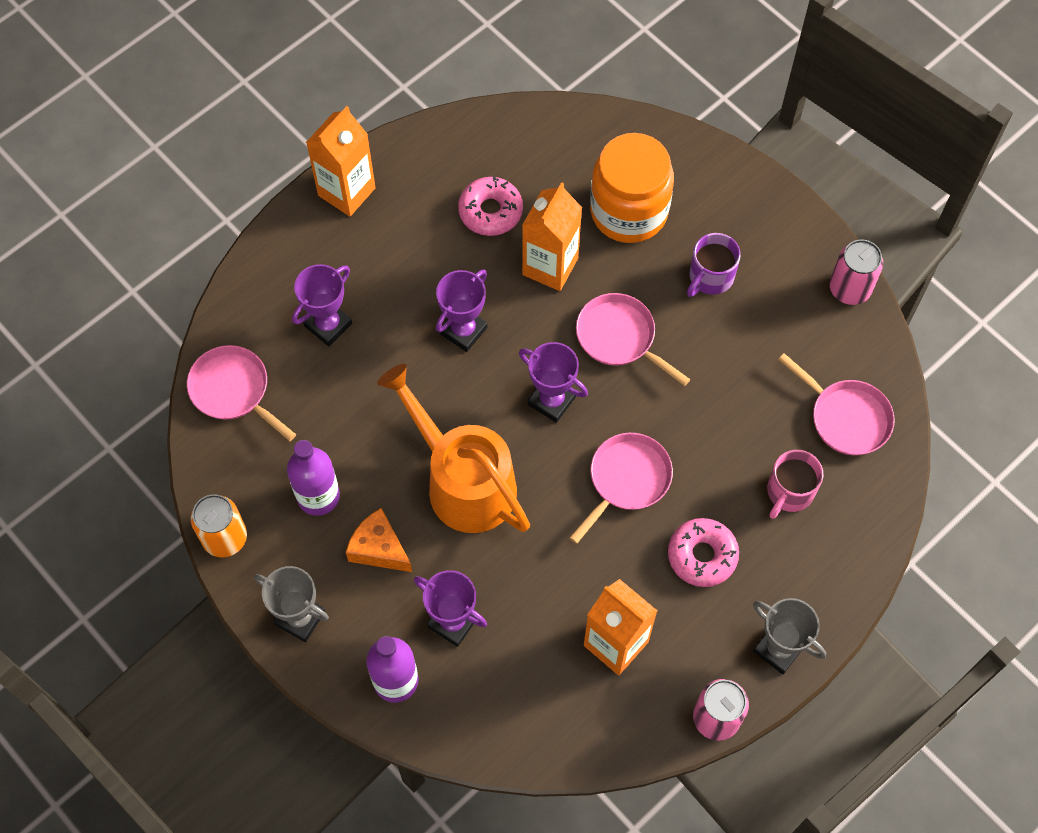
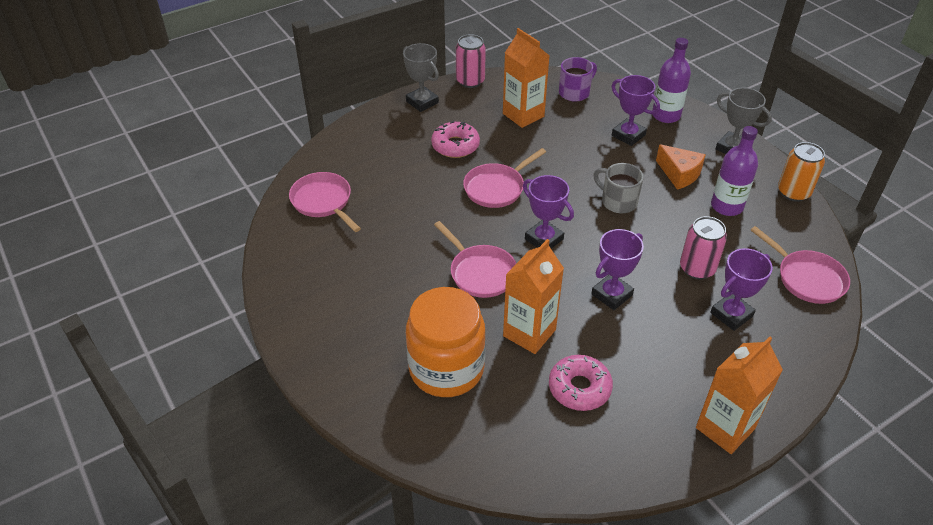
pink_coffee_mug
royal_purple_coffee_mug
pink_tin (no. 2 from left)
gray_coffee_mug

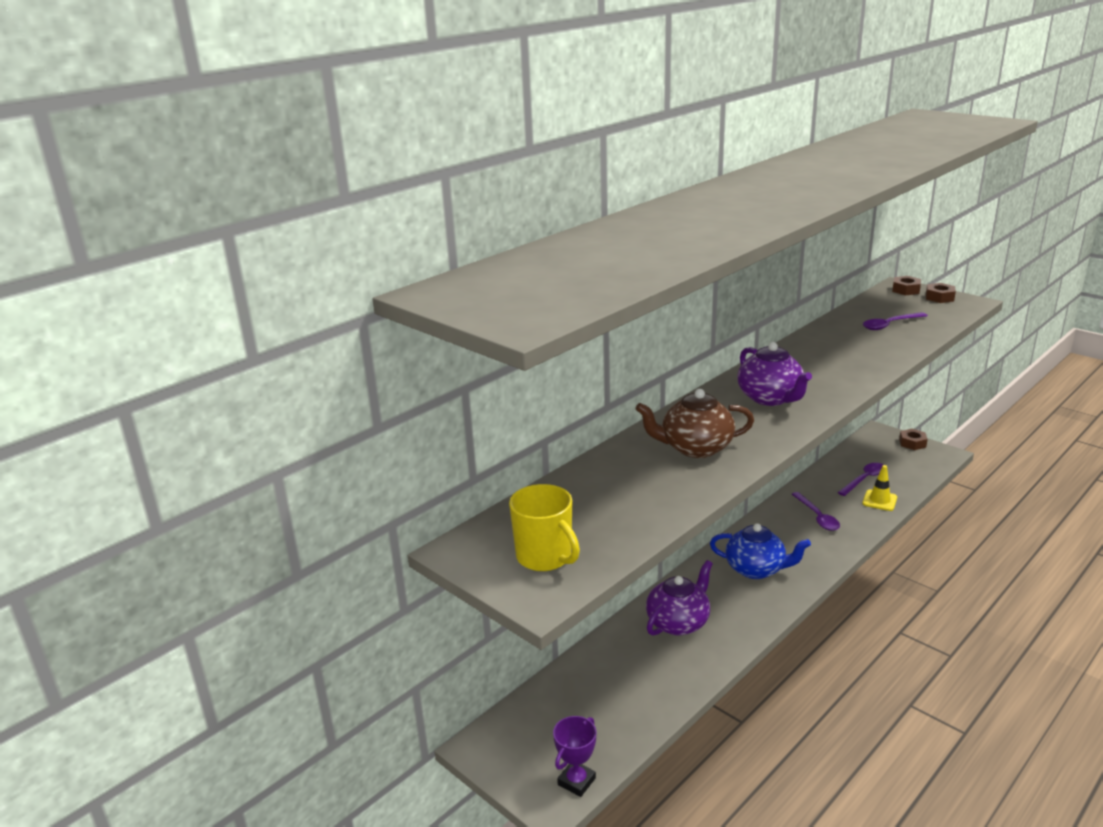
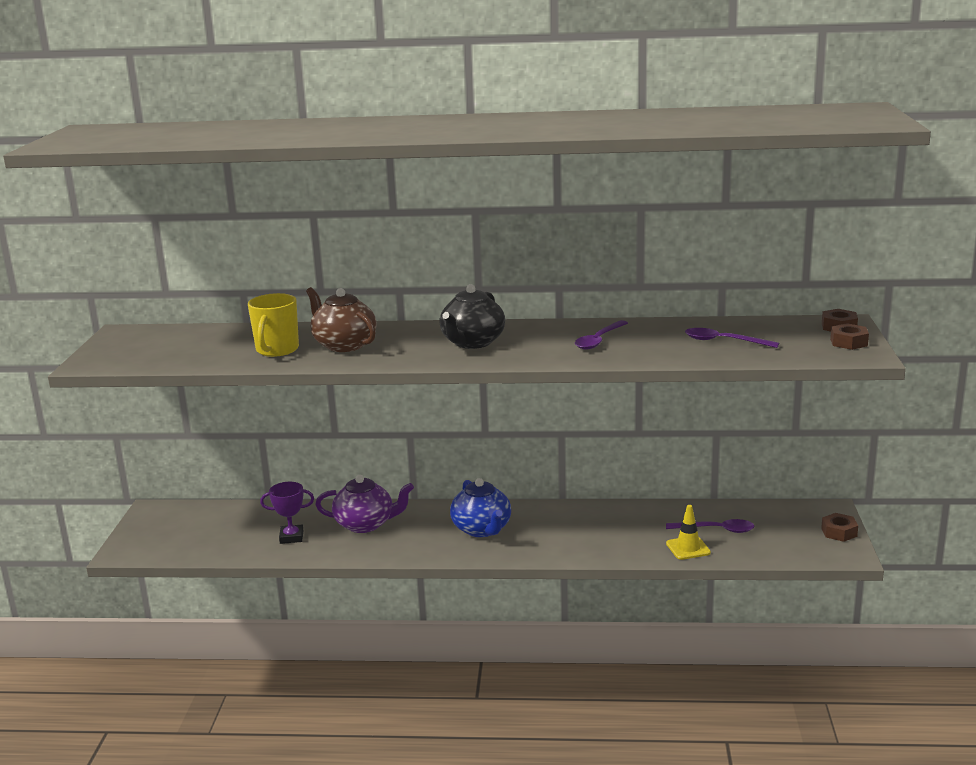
yellow_coffee_mug
royal_purple_award_cup
royal_purple_tablespoon (no. 1 from left)
ebony_tea_pot

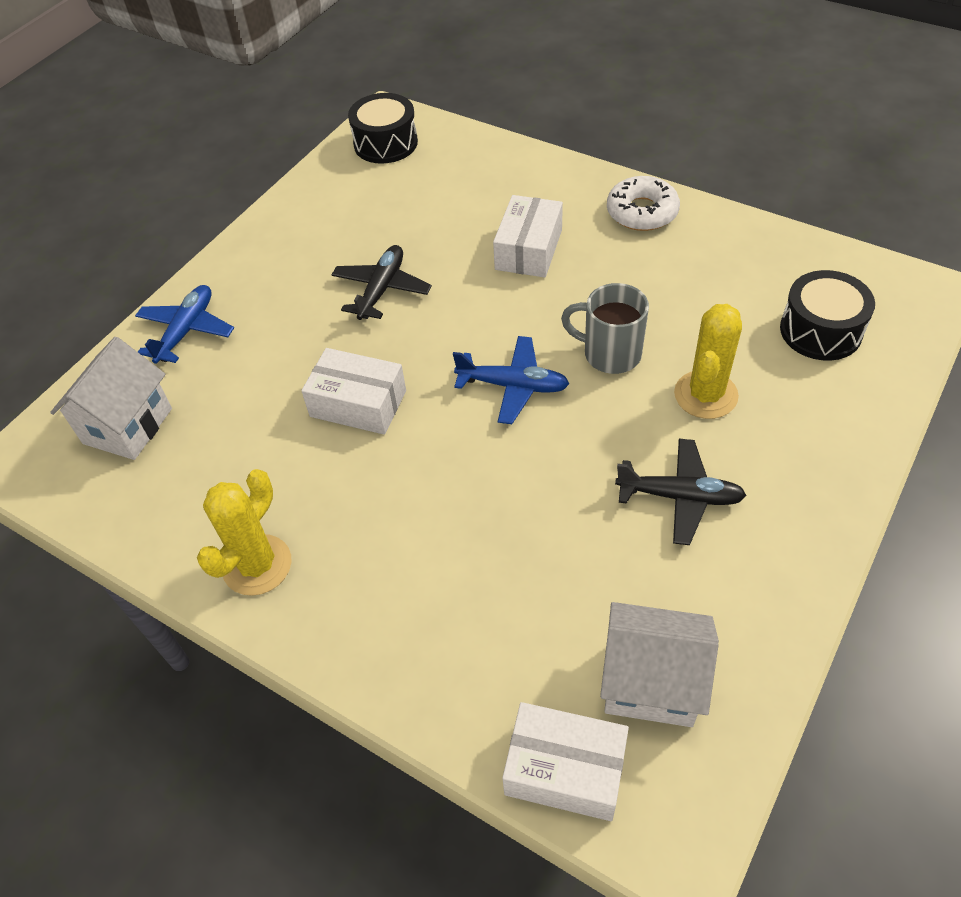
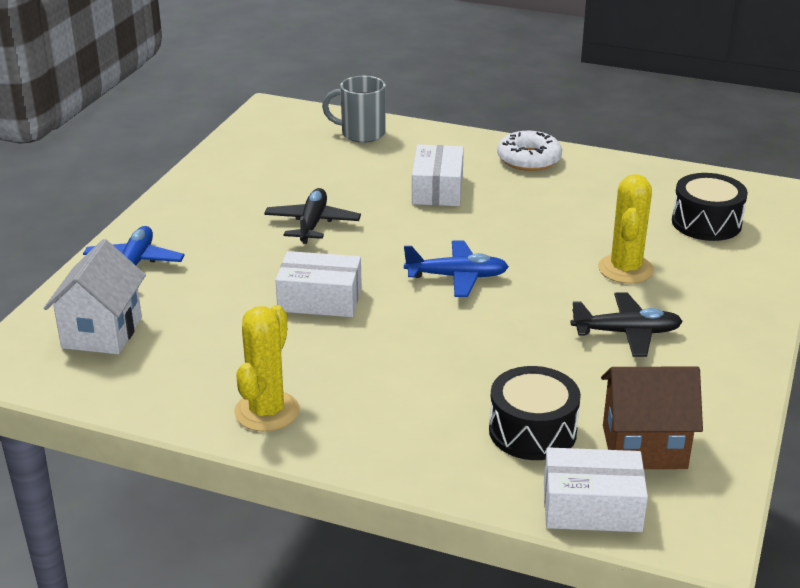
ebony_drum (no. 1 from left)
gray_coffee_mug
dark_brown_toy_house

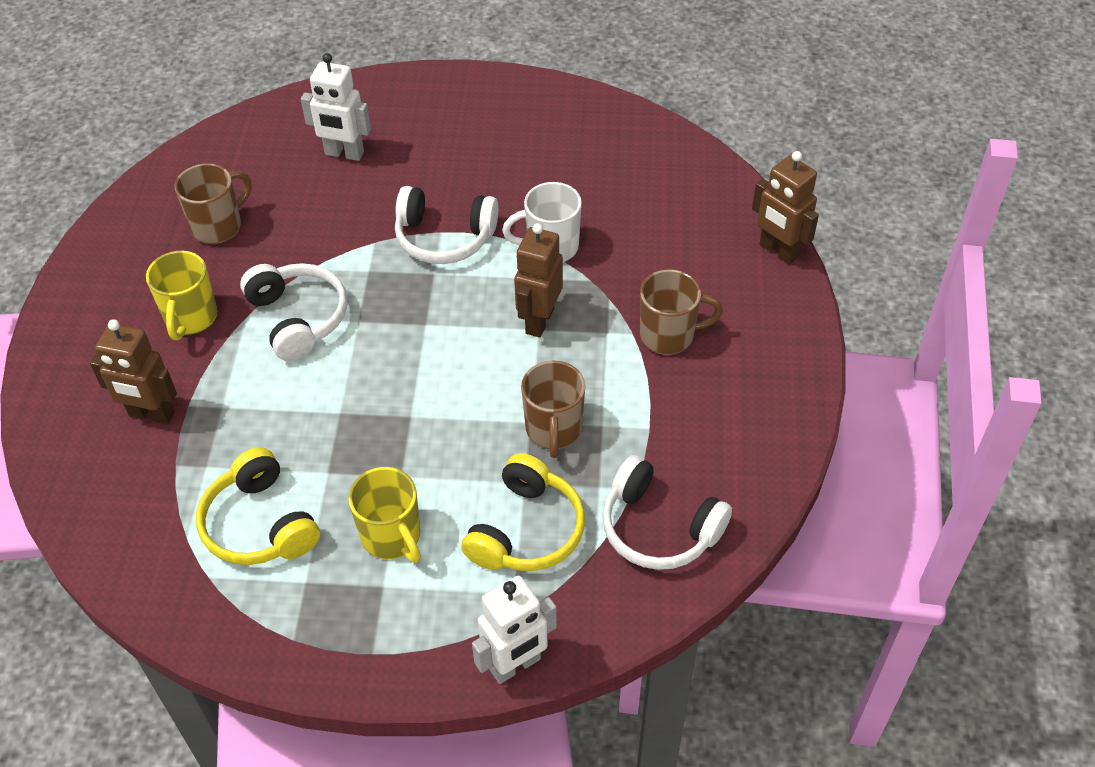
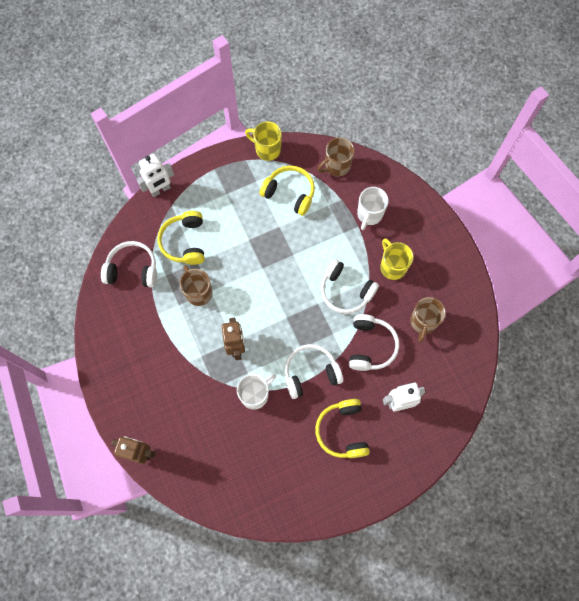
yellow_over-ear_headphones (no. 3 from left)
pure_white_over-ear_headphones (no. 4 from left)
yellow_coffee_mug (no. 1 from left)
dark_brown_coffee_mug (no. 2 from left)
pure_white_coffee_mug (no. 2 from left)
pure_white_robot (no. 1 from left)

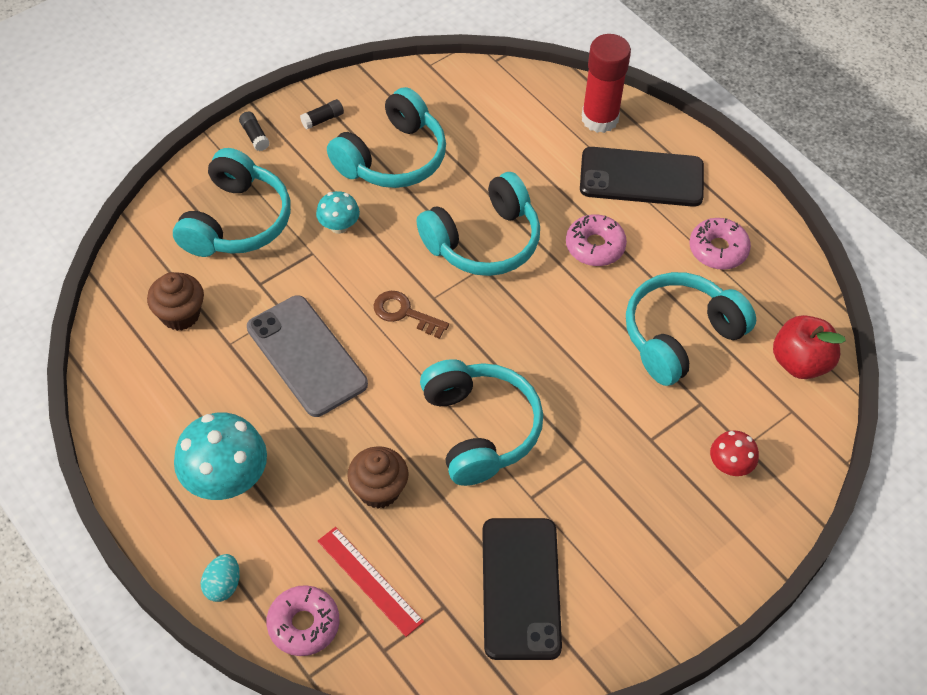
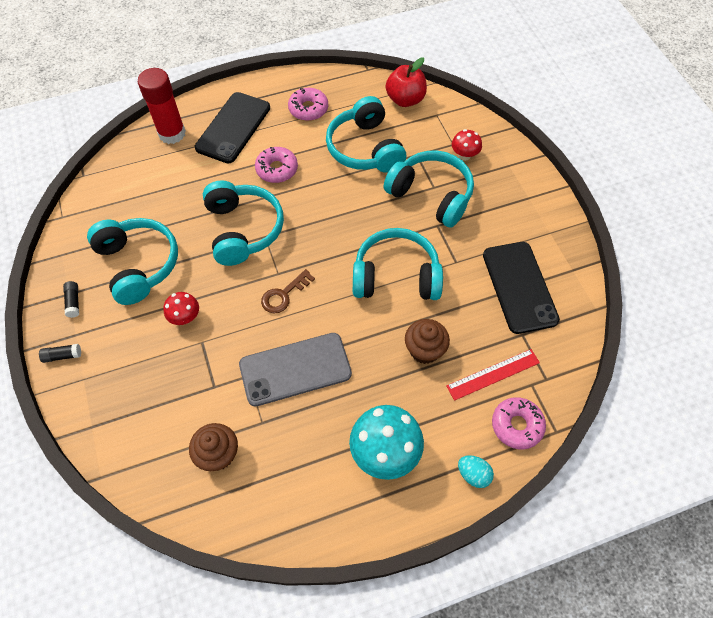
aqua_over-ear_headphones (no. 5 from left)
red_toadstool (no. 1 from left)
ebony_smartphone (no. 2 from left)

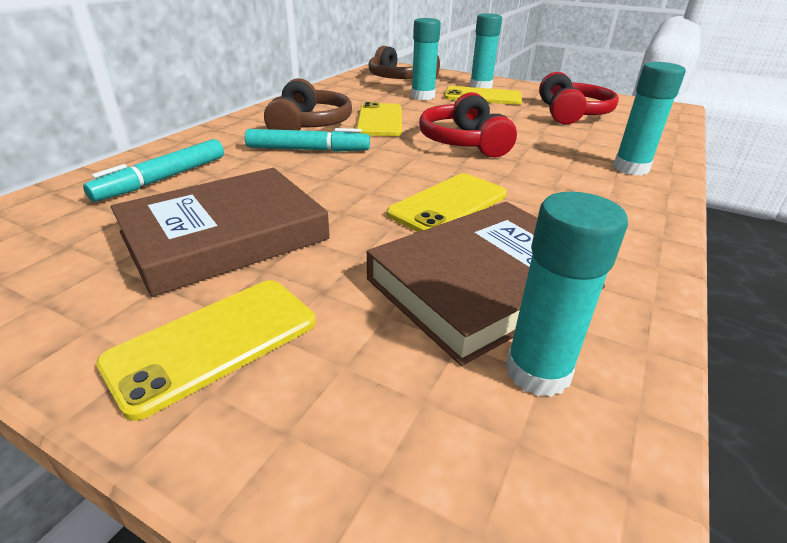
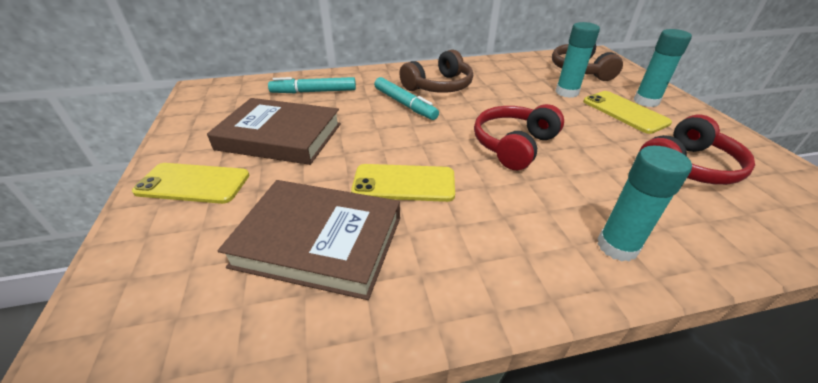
yellow_smartphone (no. 2 from left in the first image)
aqua_glue_stick (no. 3 from left in the first image)

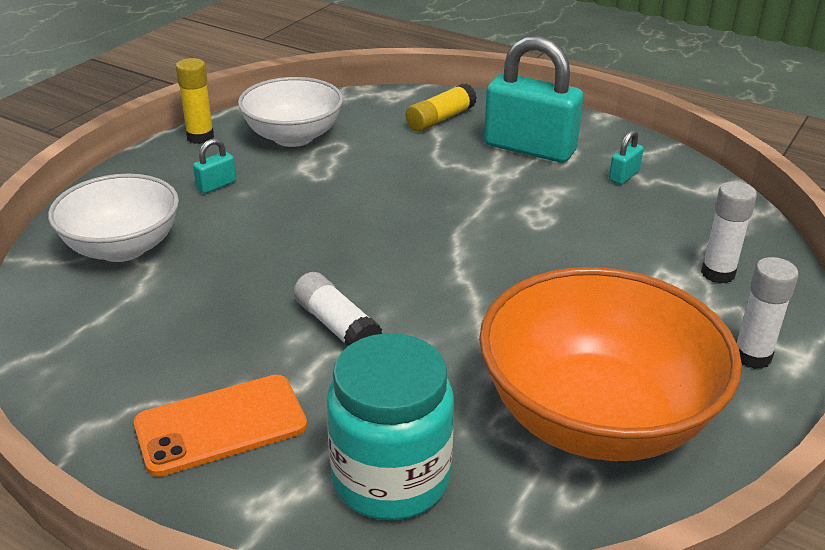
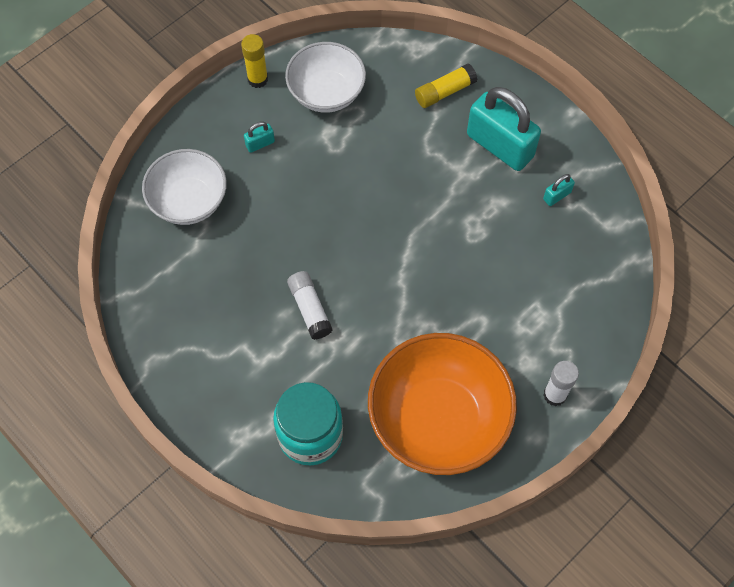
orange-coloured_smartphone
pure_white_glue_stick (no. 2 from left in the first image)

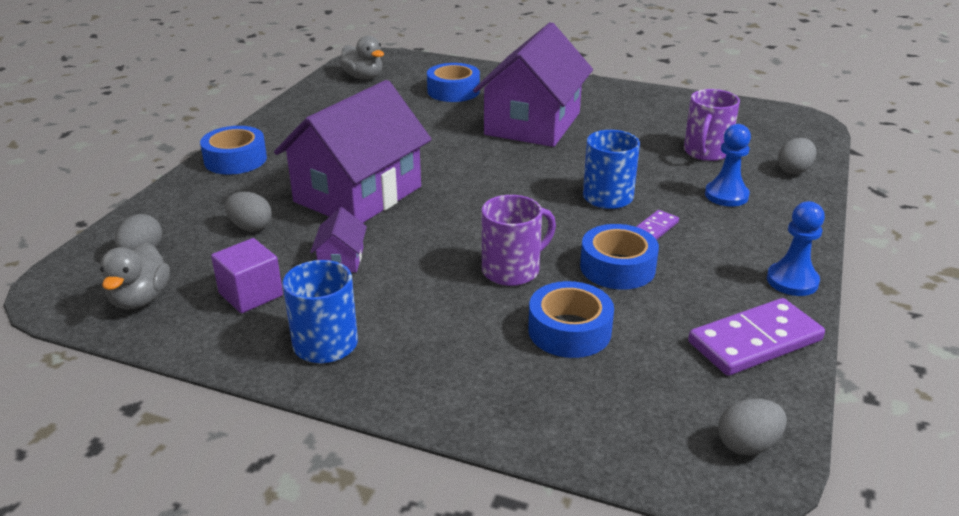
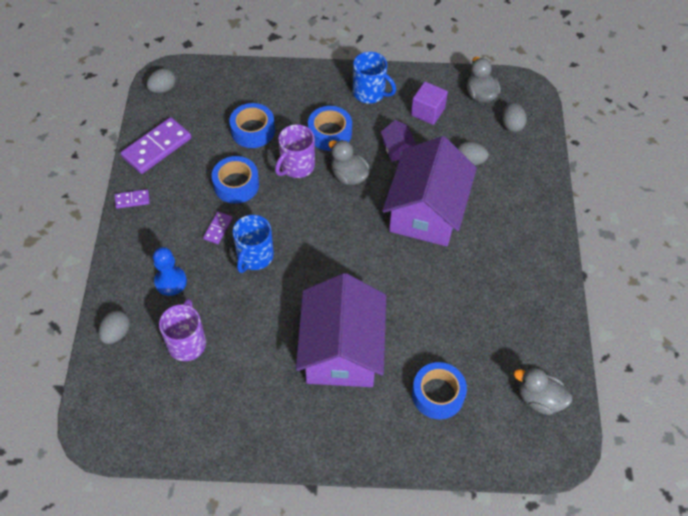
gray_duck (no. 1 from left)
royal_blue_sticky_tape (no. 3 from left)
royal_purple_domino_tile (no. 1 from left)

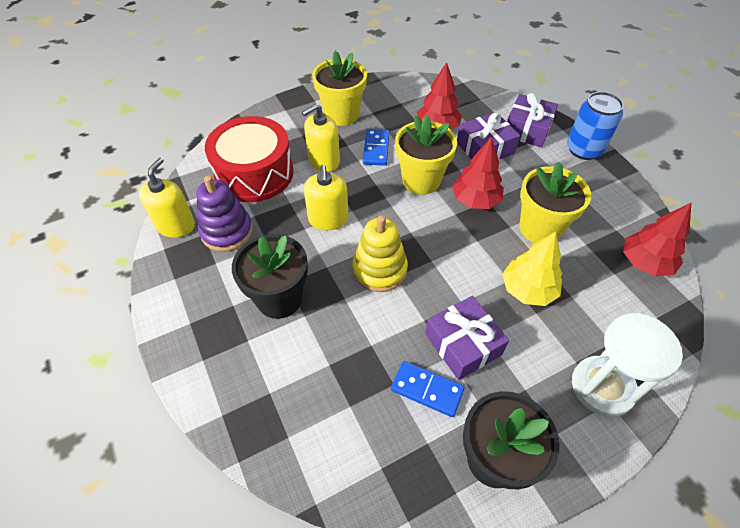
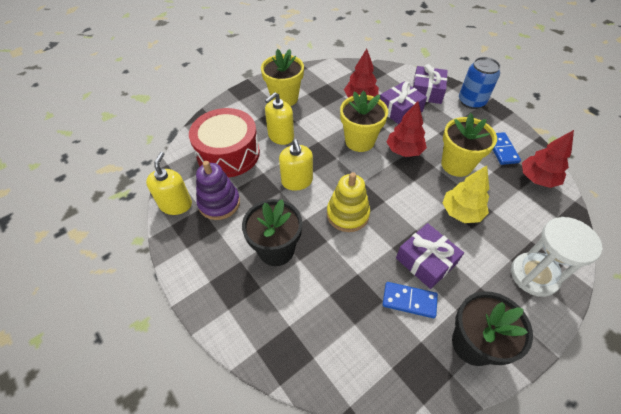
royal_blue_domino_tile (no. 2 from left)

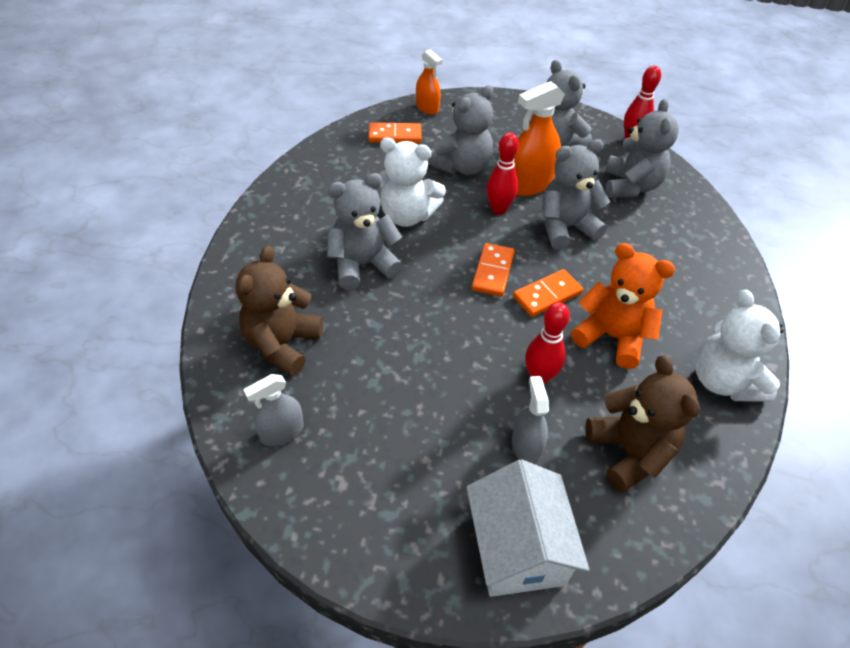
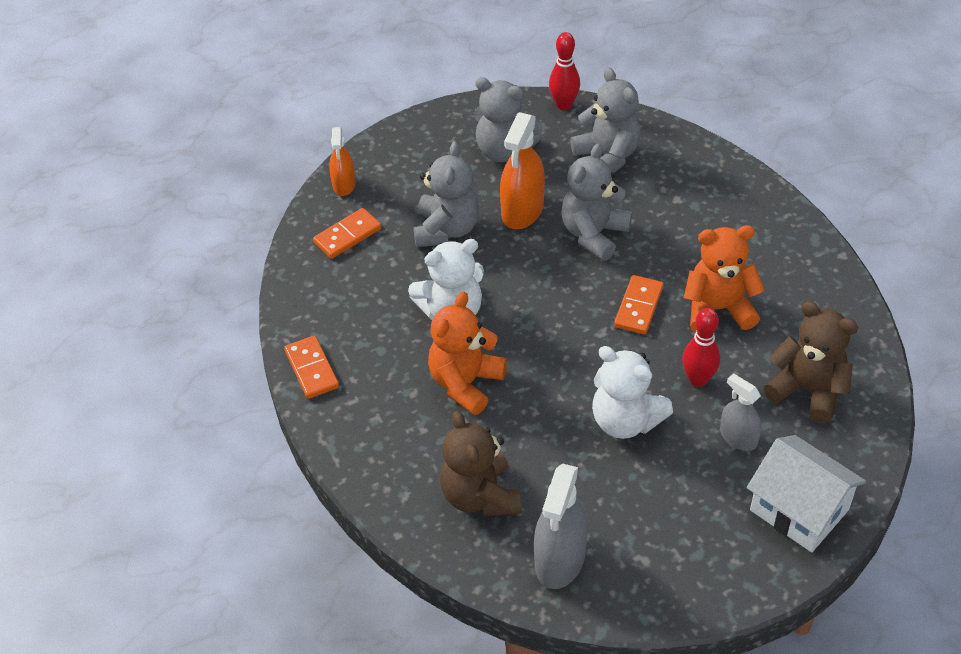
red_tenpin (no. 1 from left in the first image)
orange-coloured_domino_tile (no. 1 from left)
pure_white_teddy (no. 2 from left)
orange-coloured_teddy (no. 1 from left)
orange-coloured_spray_bottle (no. 1 from left)
gray_spray_bottle (no. 1 from left)

